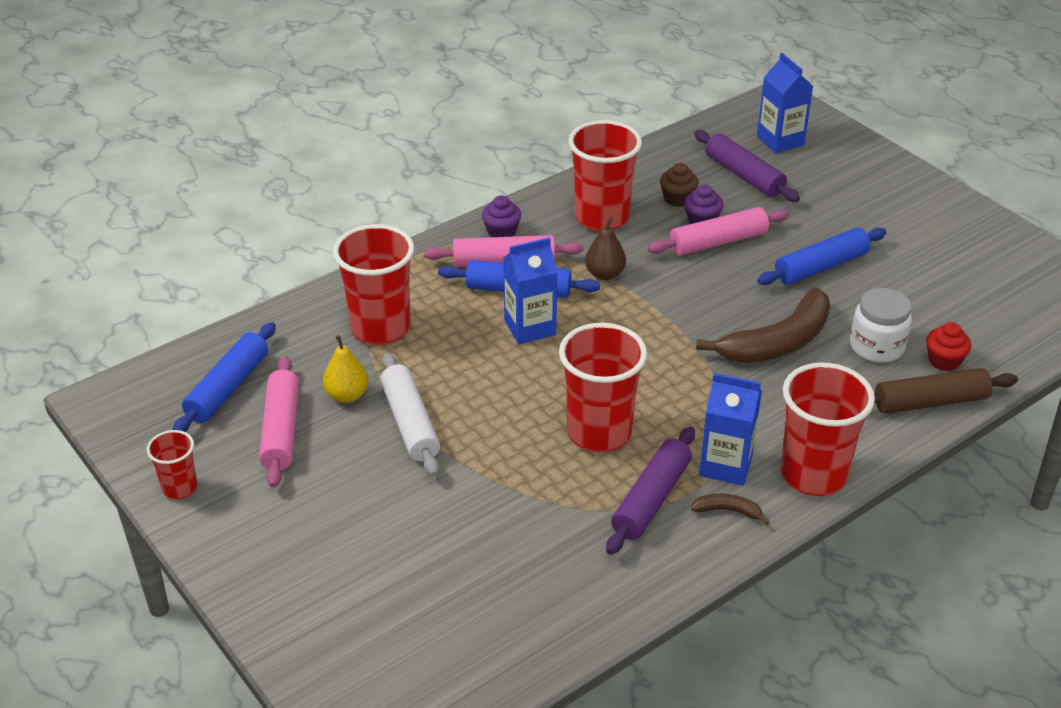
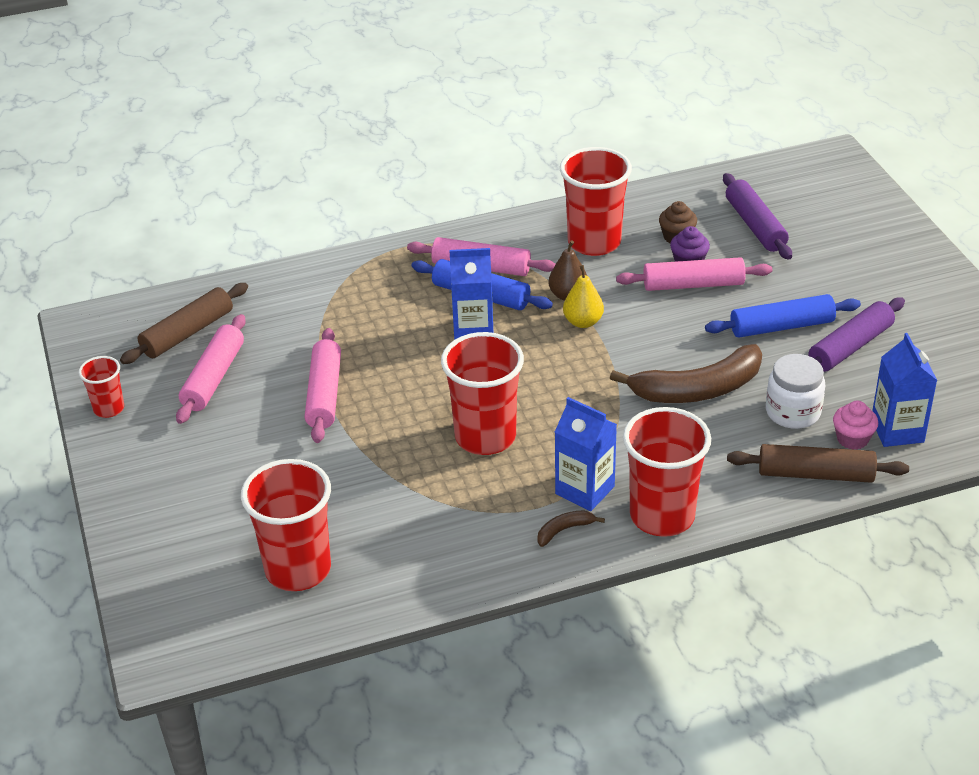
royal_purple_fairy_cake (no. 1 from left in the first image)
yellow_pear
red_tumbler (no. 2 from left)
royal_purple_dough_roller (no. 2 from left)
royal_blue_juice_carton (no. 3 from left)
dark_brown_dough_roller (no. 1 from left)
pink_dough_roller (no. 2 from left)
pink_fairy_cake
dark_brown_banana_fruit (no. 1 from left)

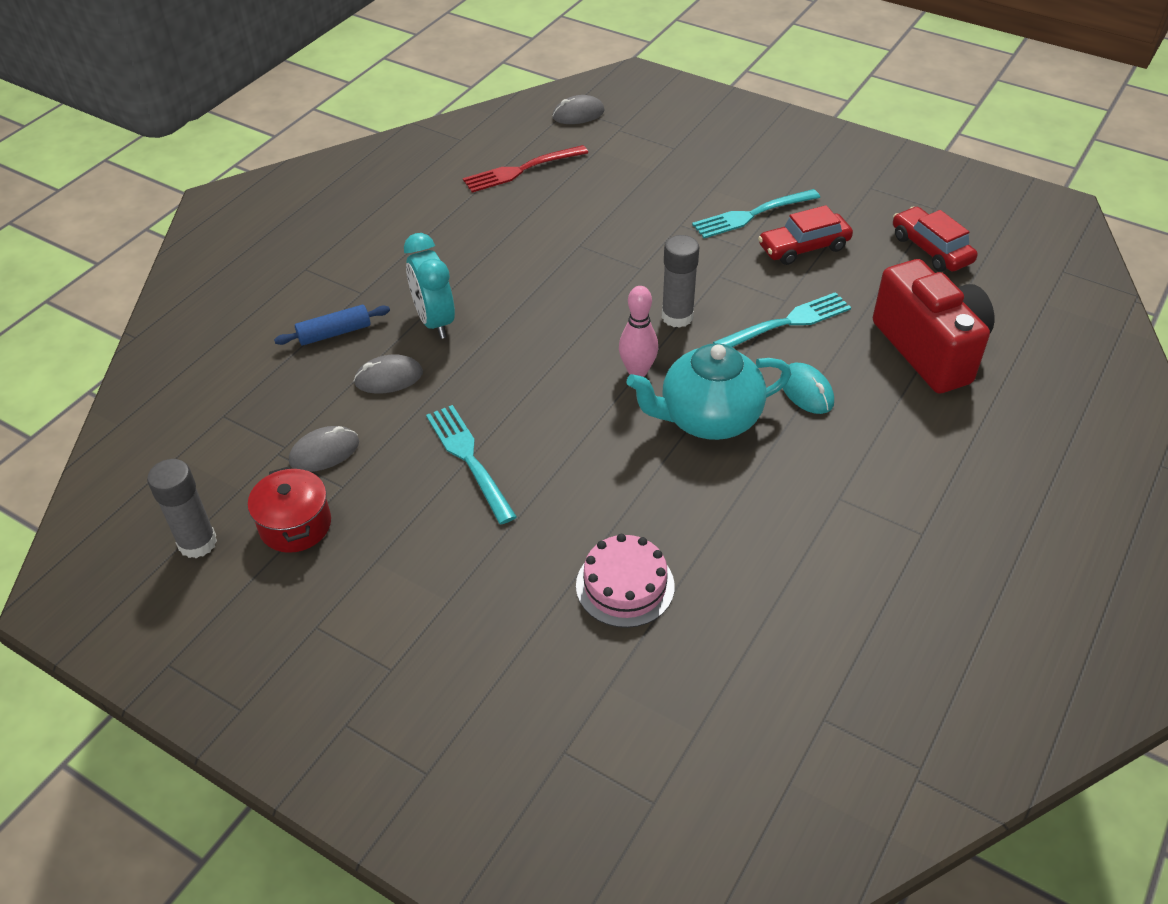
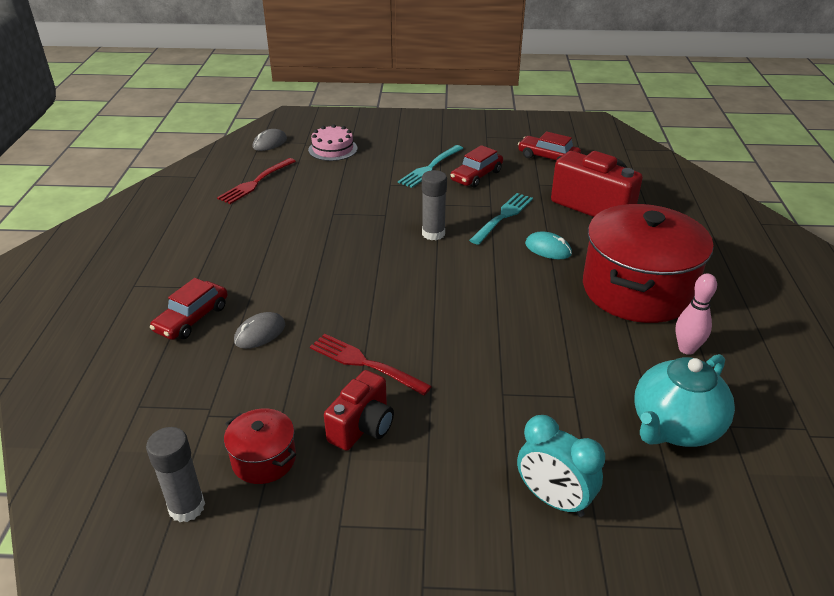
gray_mouse (no. 1 from left in the first image)
red_camera (no. 1 from left)
red_cooking_pot (no. 2 from left)
aqua_bedside_clock
pink_cake
pink_tenpin
aqua_tea_pot
red_automobile (no. 1 from left)
red_dinner_fork (no. 2 from left)

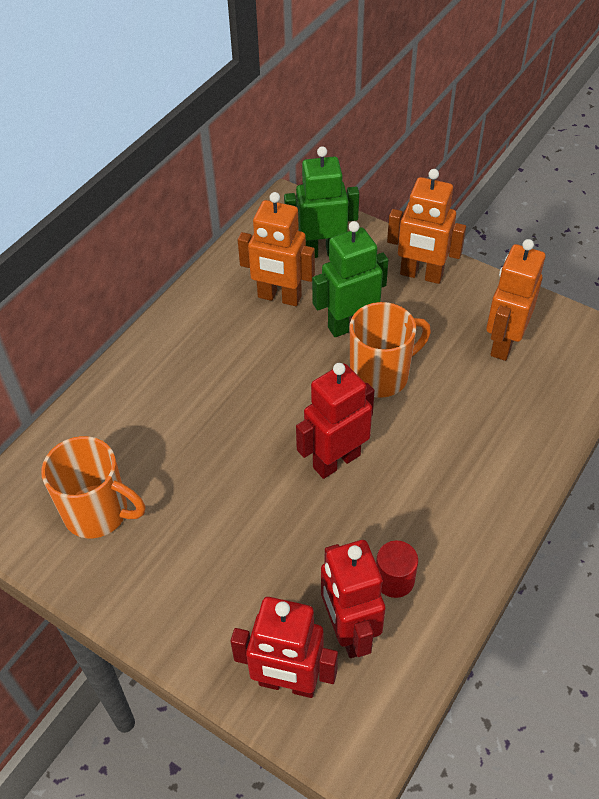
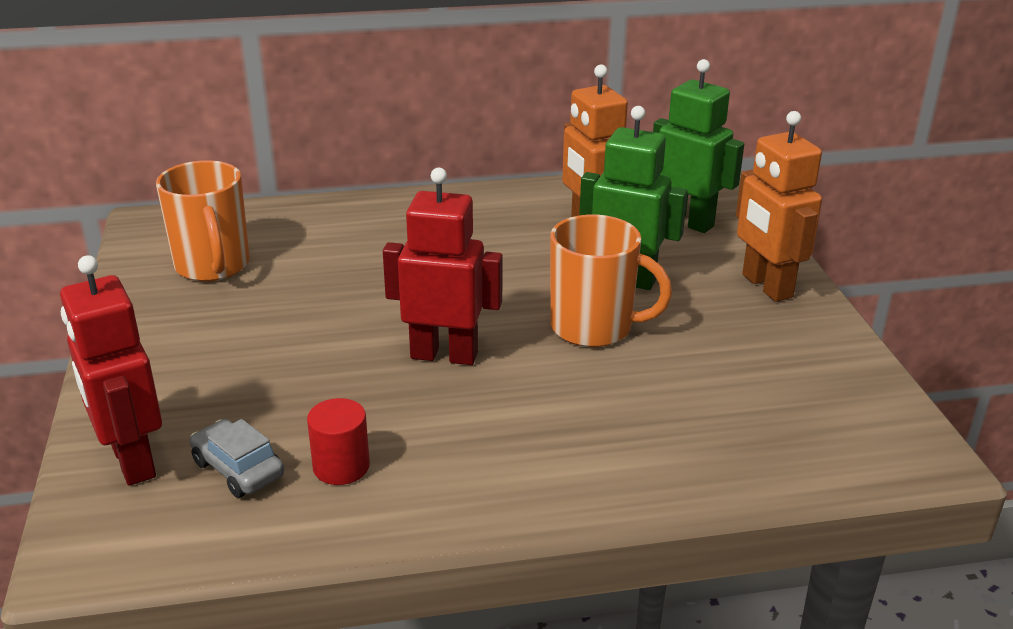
orange-coloured_robot (no. 3 from left in the first image)
gray_automobile

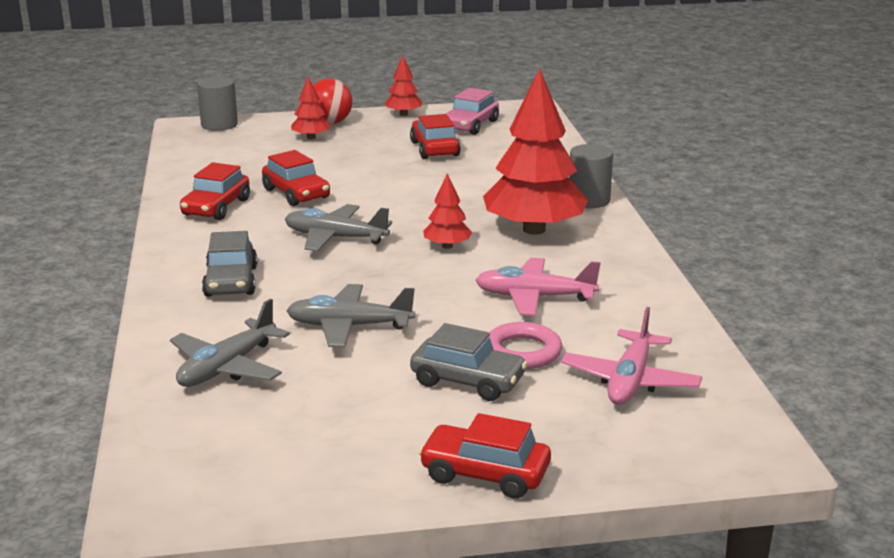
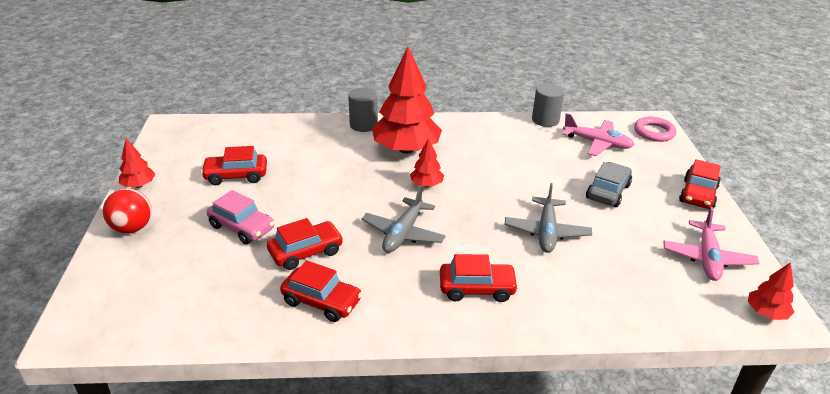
gray_toy_plane (no. 1 from left in the first image)
gray_solid_cylinder (no. 2 from left)
red_toy_tree (no. 4 from left)
pink_automobile
pink_toy_plane (no. 2 from left)
pink_hoop
red_automobile (no. 4 from left)

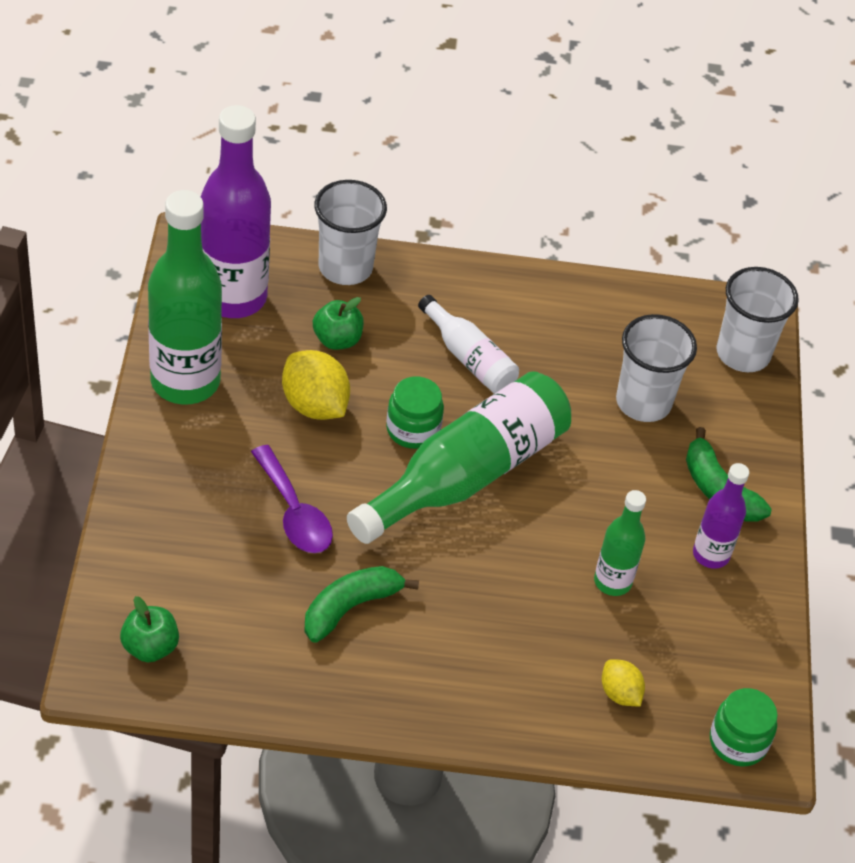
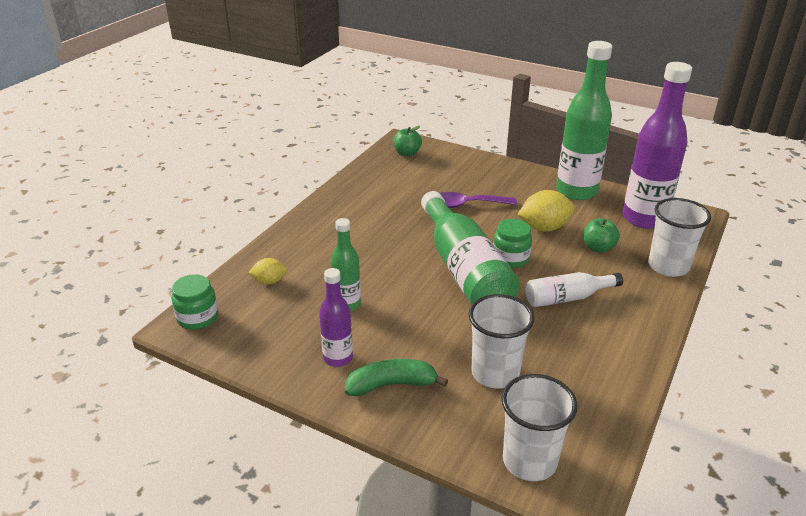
leaf-green_banana_fruit (no. 1 from left in the first image)

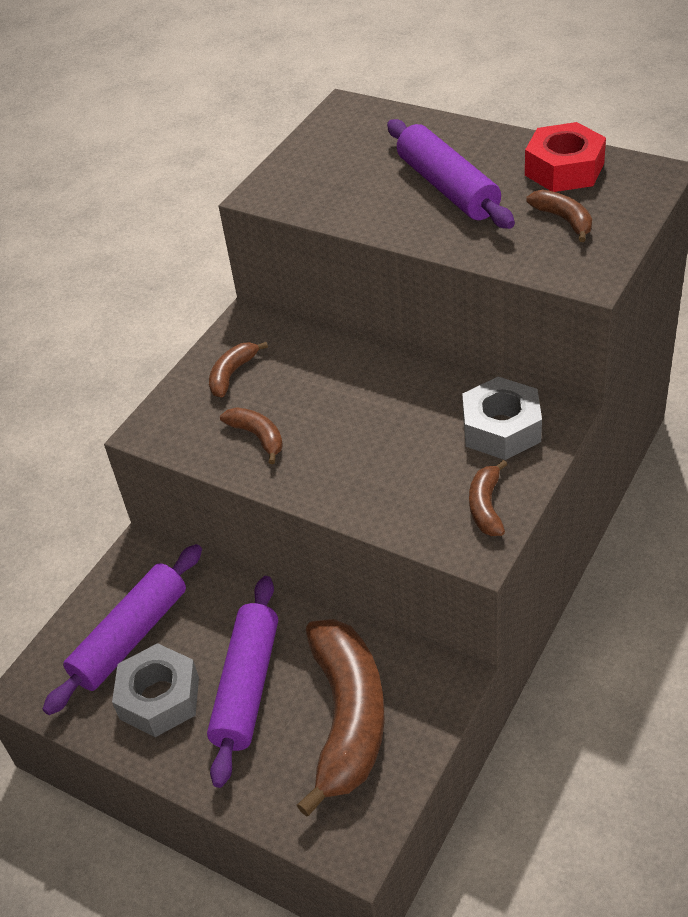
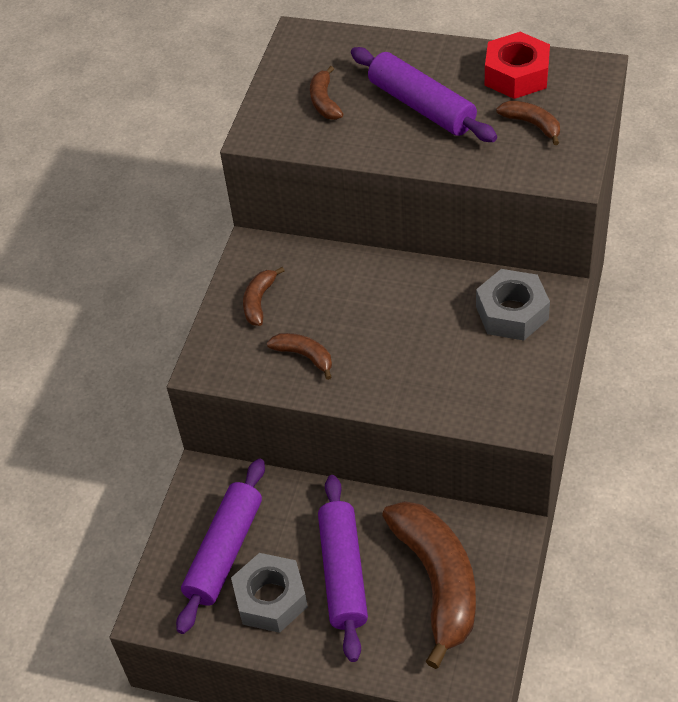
dark_brown_banana_fruit (no. 3 from left)

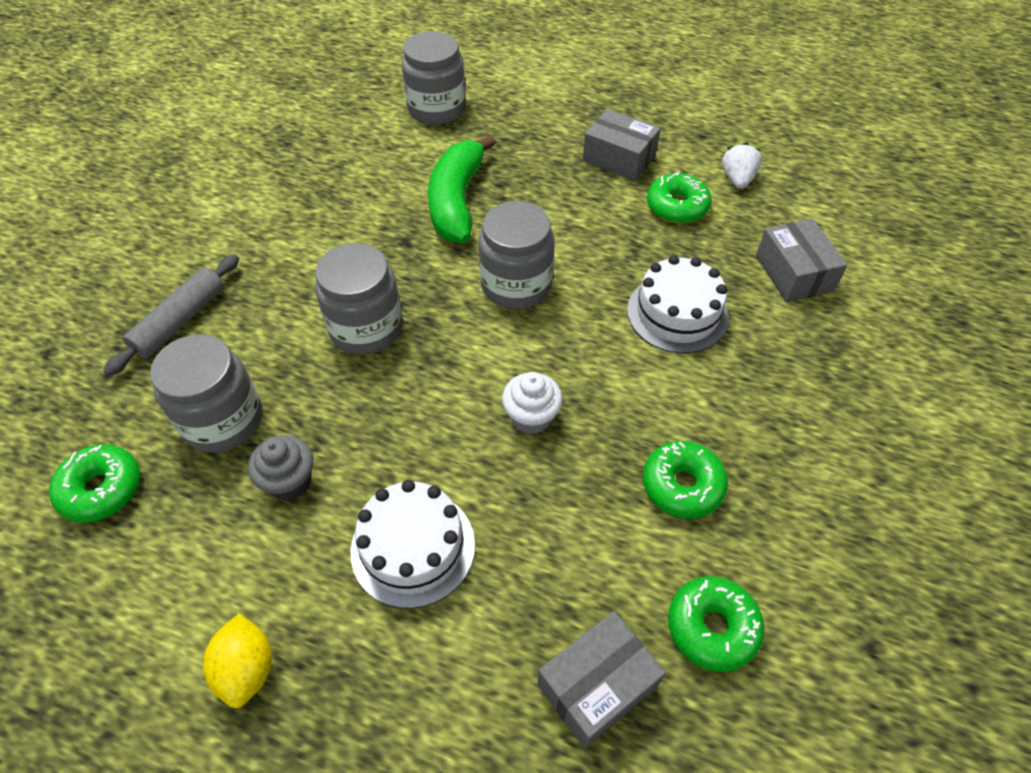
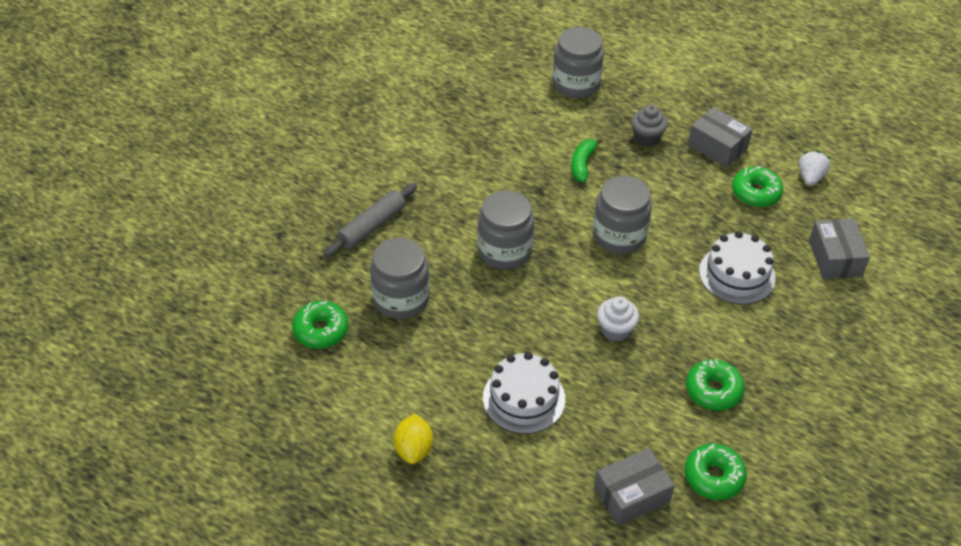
gray_fairy_cake
leaf-green_banana_fruit

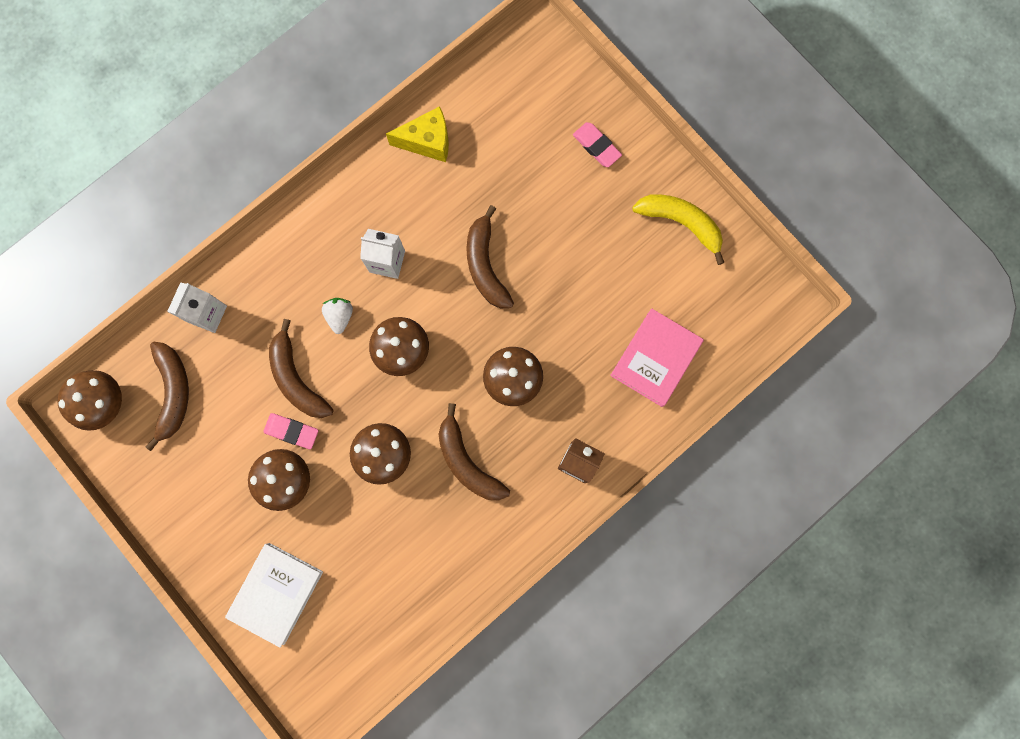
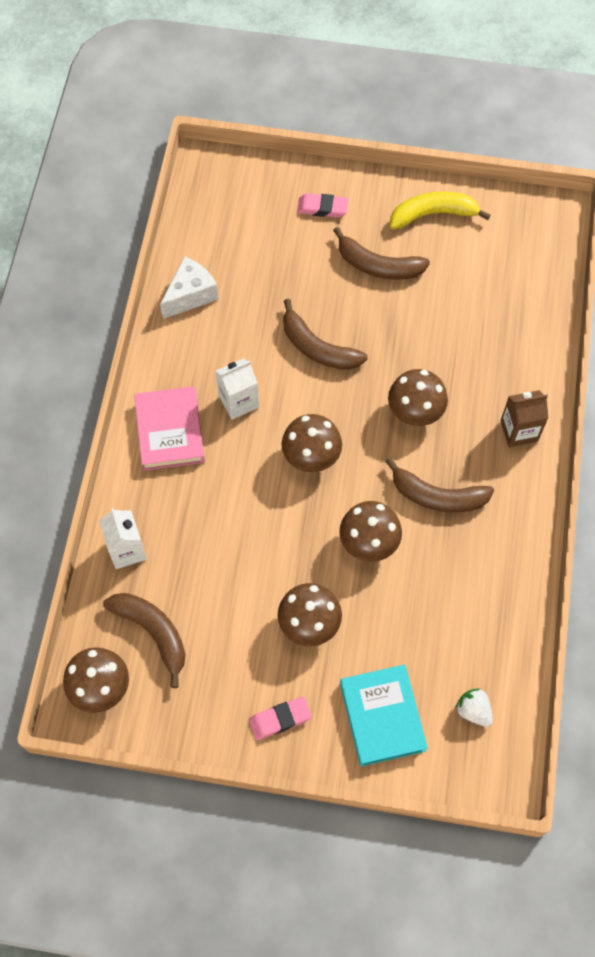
pink_gum_eraser (no. 1 from left)
dark_brown_banana_fruit (no. 3 from left)
pure_white_strawberry
pink_hardcover
aqua_hardcover
pure_white_cheese

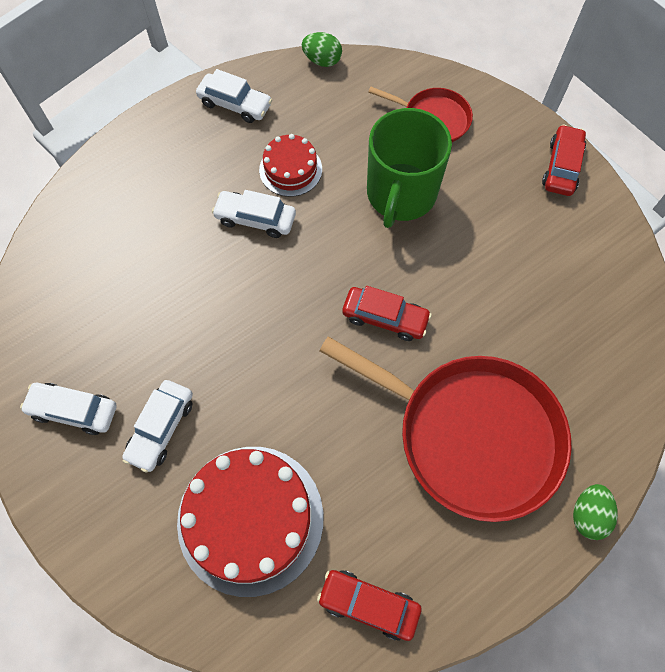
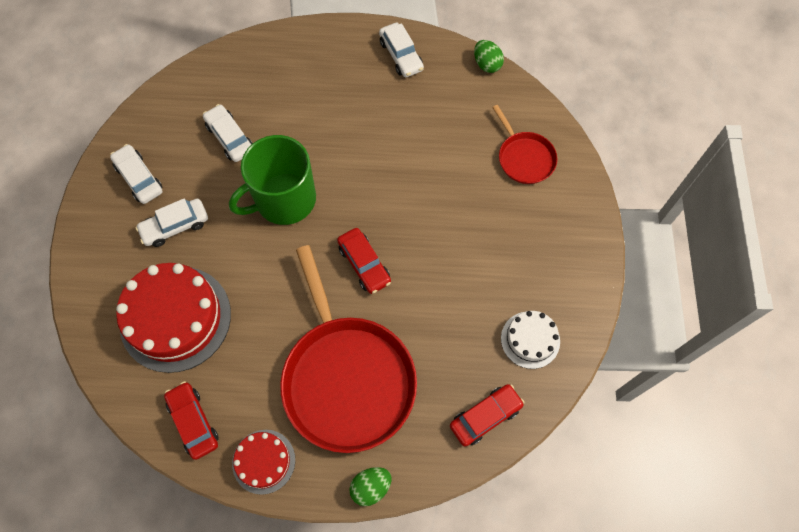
pure_white_cake
pure_white_automobile (no. 3 from left)
red_cake (no. 2 from left)
leaf-green_coffee_mug
red_automobile (no. 3 from left)

